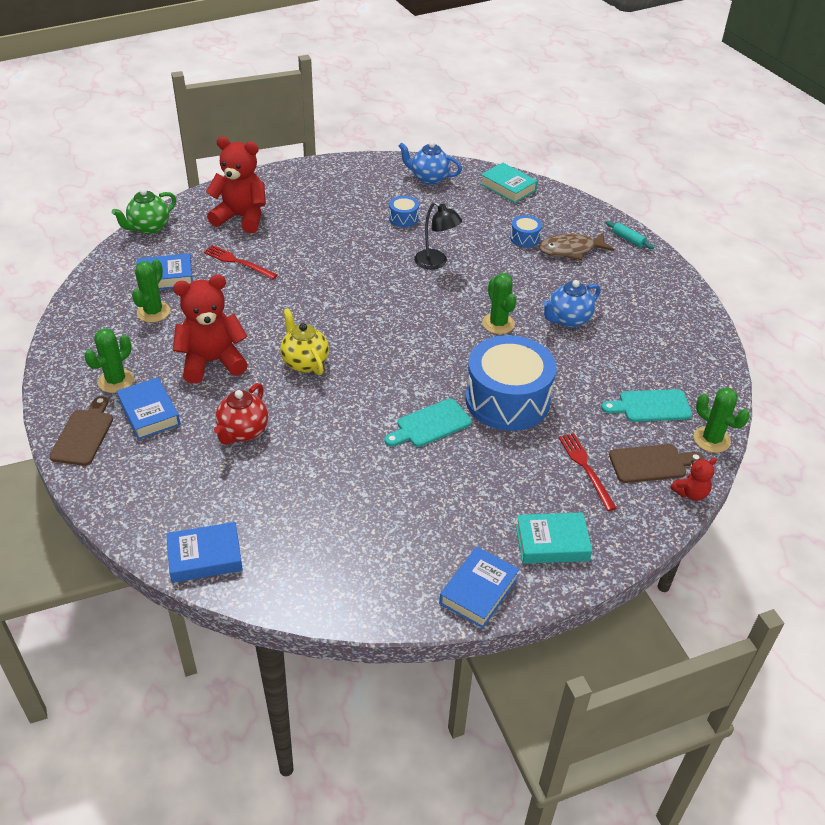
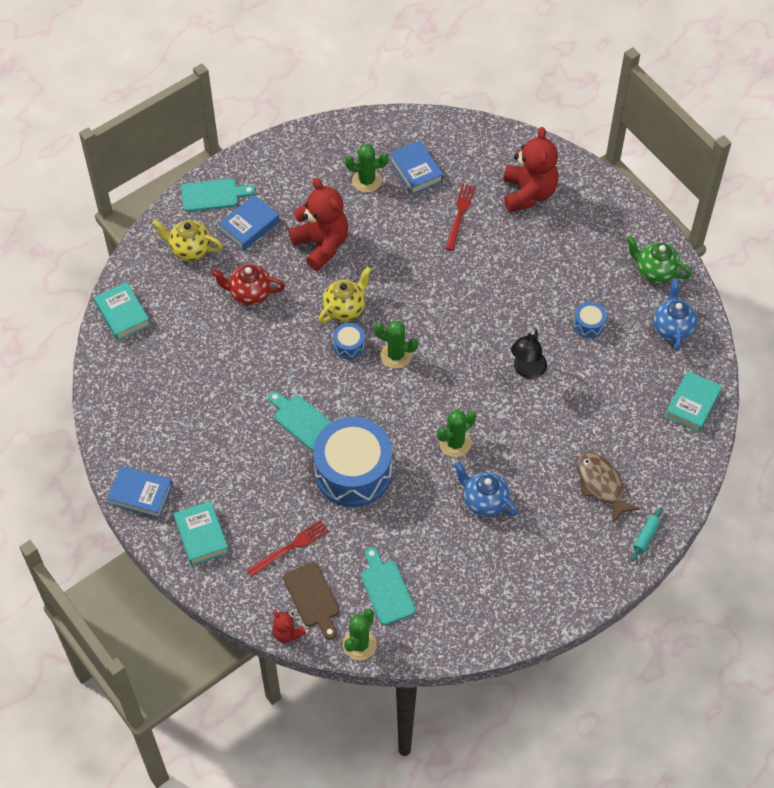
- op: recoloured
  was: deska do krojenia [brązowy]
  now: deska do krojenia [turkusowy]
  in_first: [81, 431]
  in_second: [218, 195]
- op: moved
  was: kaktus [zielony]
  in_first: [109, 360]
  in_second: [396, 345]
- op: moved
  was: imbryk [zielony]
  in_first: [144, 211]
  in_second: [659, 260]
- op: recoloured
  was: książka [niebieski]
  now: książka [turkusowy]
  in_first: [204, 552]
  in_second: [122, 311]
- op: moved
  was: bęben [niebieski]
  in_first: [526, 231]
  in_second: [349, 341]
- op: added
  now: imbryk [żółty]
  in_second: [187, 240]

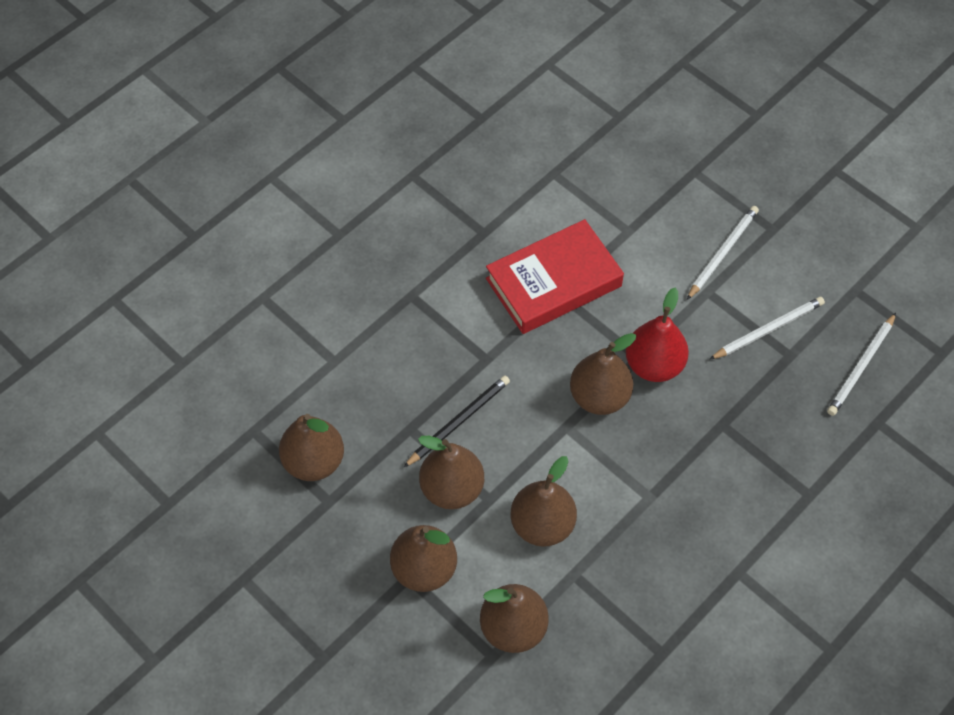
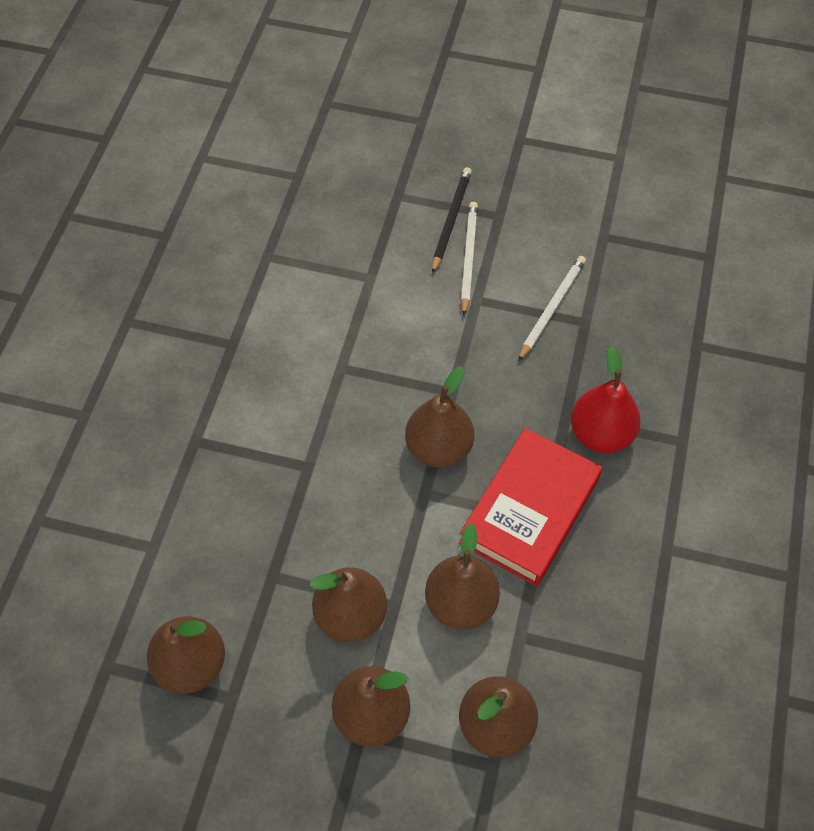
- op: moved
  was: ołówek [czarny]
  in_first: [456, 421]
  in_second: [452, 220]
- op: moved
  was: książka [czerwony]
  in_first: [555, 276]
  in_second: [530, 507]
- op: moved
  was: gruszka [czerwony]
  in_first: [657, 335]
  in_second: [606, 400]
- op: removed
  was: ołówek [biały]
  in_first: [861, 364]

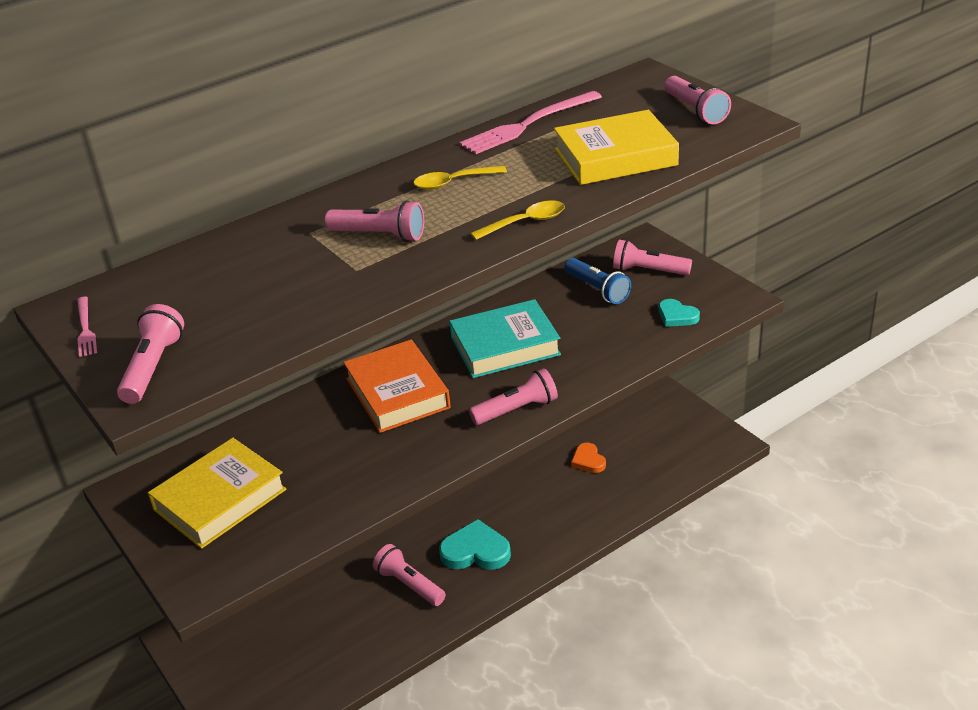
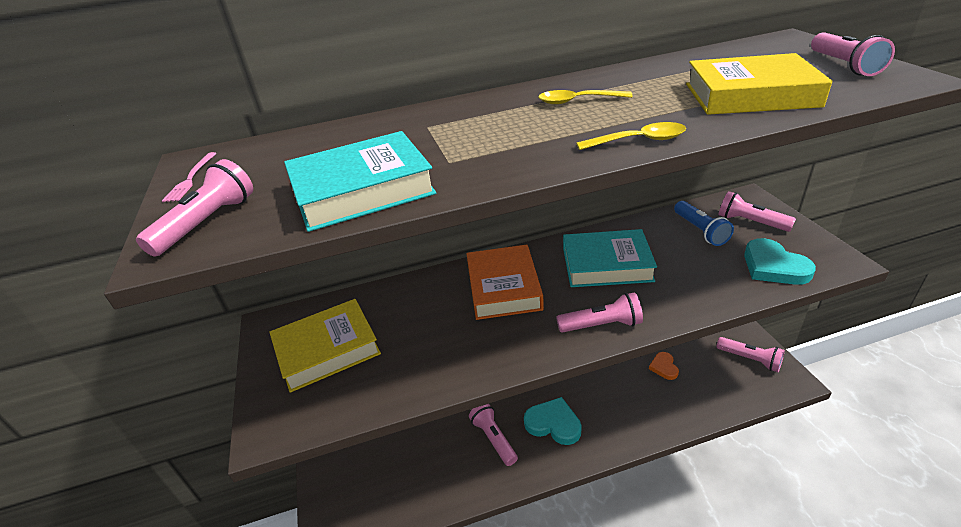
- op: moved
  was: latarka [różowy]
  in_first: [374, 221]
  in_second: [751, 354]
- op: removed
  was: widelec [różowy]
  in_first: [531, 122]
- op: resized
  was: serce [turkusowy]
  in_first: [679, 313]
  in_second: [780, 261]
  ratio: 1.65
- op: added
  now: książka [turkusowy]
  in_second: [360, 181]

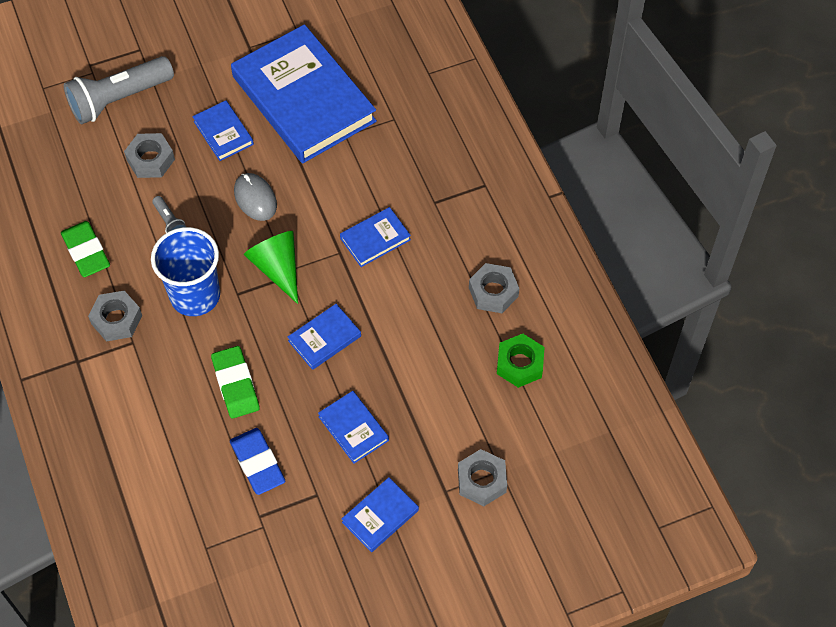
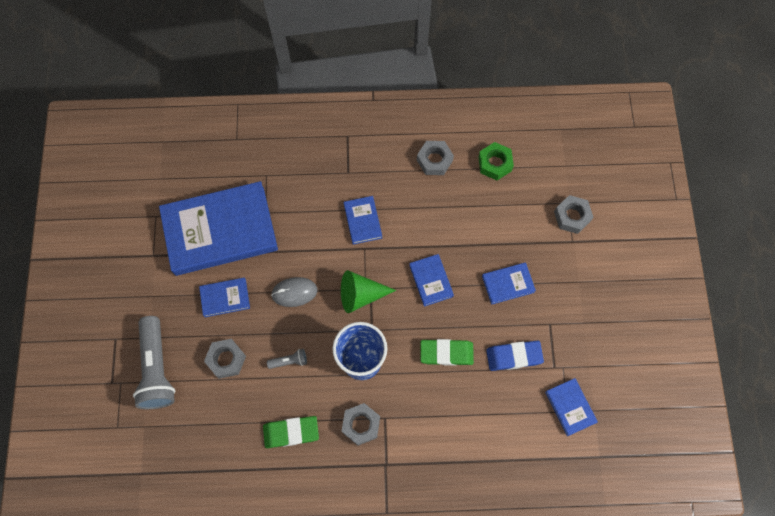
- op: moved
  was: książka [niebieski]
  in_first: [380, 514]
  in_second: [571, 407]

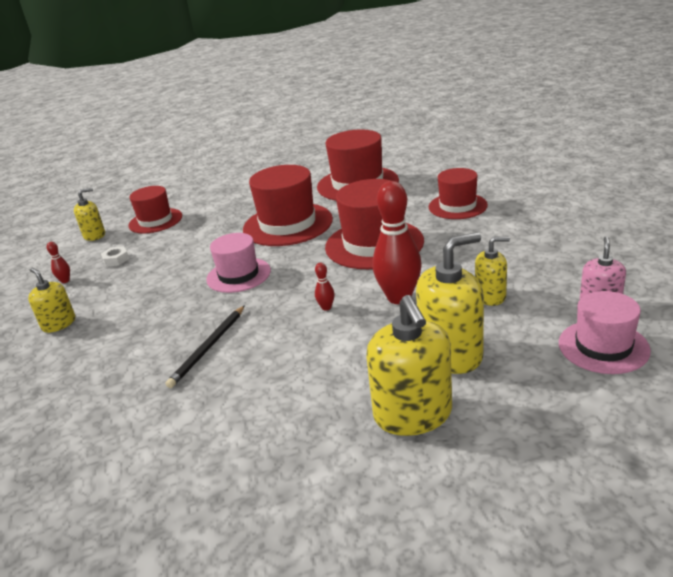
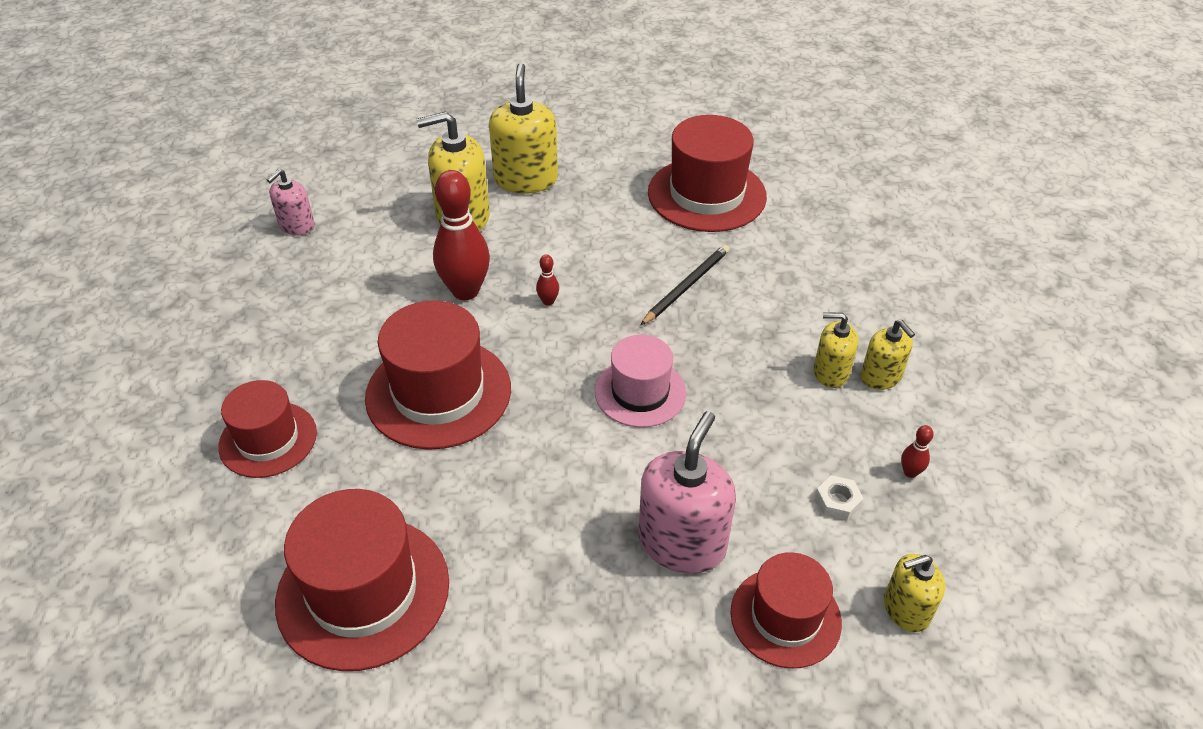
- op: moved
  was: kapelusz [czerwony]
  in_first: [288, 205]
  in_second: [707, 173]
- op: moved
  was: dozownik mydła [żółty]
  in_first: [492, 271]
  in_second: [836, 350]
- op: removed
  was: kapelusz [różowy]
  in_first: [605, 332]
- op: added
  now: dozownik mydła [różowy]
  in_second: [687, 492]

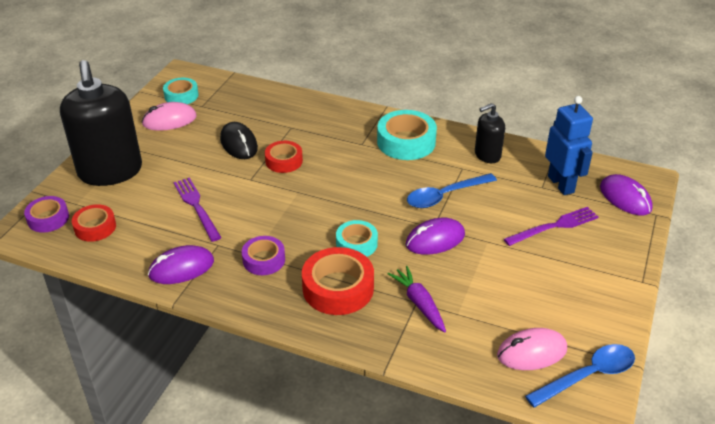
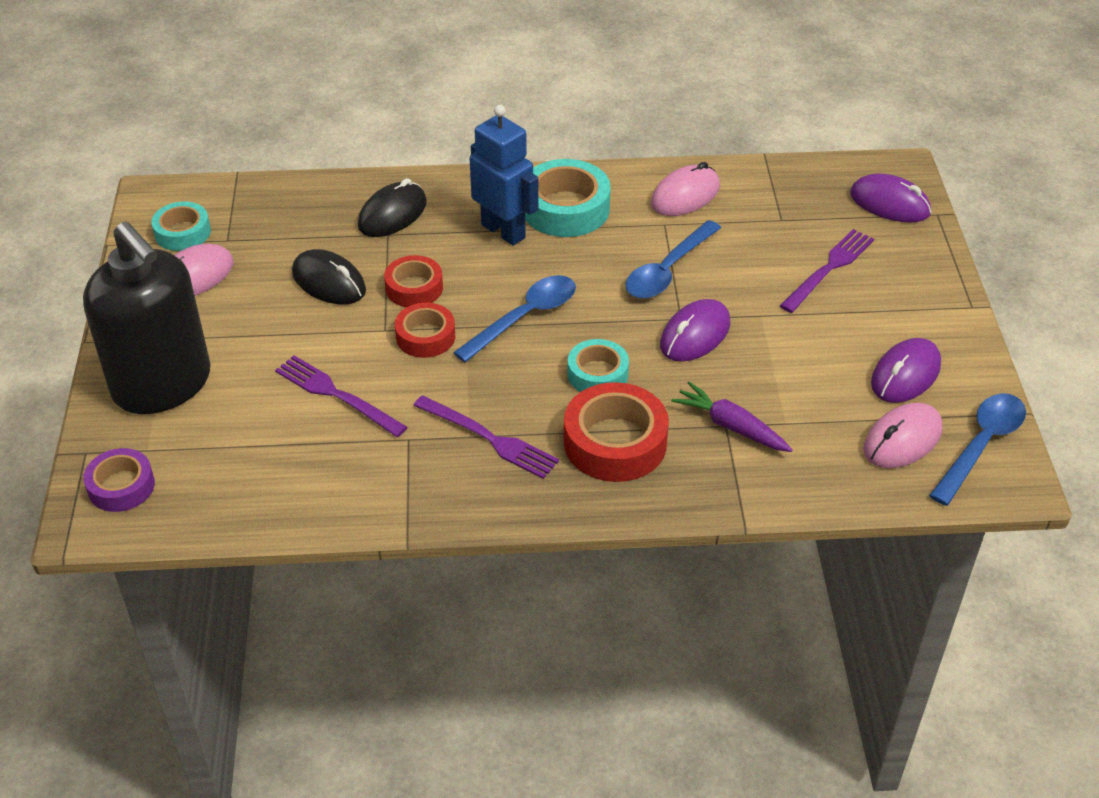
- op: moved
  was: taśma klejąca [czerwony]
  in_first: [94, 223]
  in_second: [425, 330]
- op: moved
  was: myszka [fioletowy]
  in_first: [181, 264]
  in_second: [906, 370]
- op: replaced
  was: taśma klejąca [fioletowy]
  now: widelec [fioletowy]
  in_first: [263, 255]
  in_second: [486, 437]
- op: replaced
  was: dozownik mydła [czarny]
  now: myszka [różowy]
  in_first: [490, 133]
  in_second: [685, 189]
- op: moved
  was: robot [niebieski]
  in_first: [569, 145]
  in_second: [504, 175]
- op: added
  now: myszka [czarny]
  in_second: [392, 207]
- op: added
  now: łyżka [niebieski]
  in_second: [514, 318]

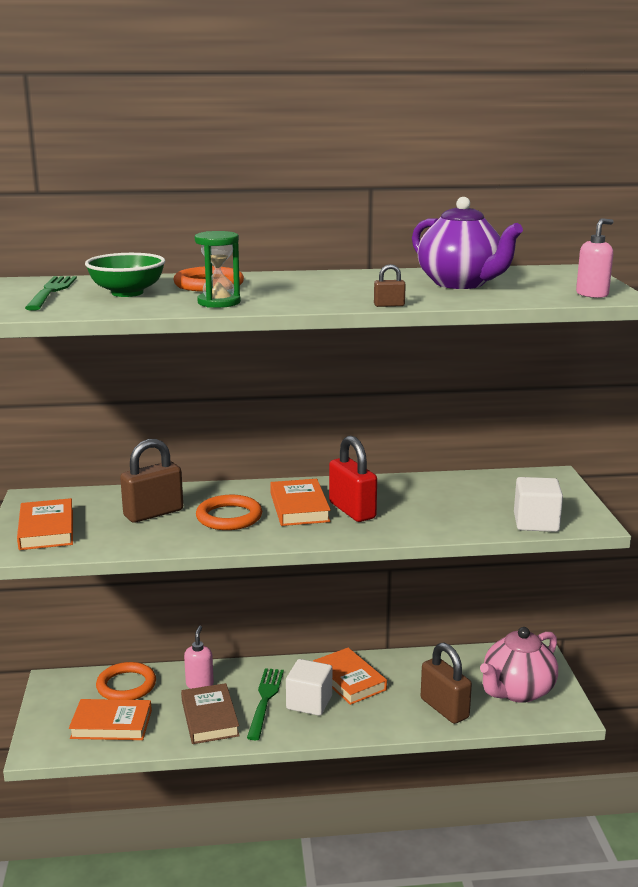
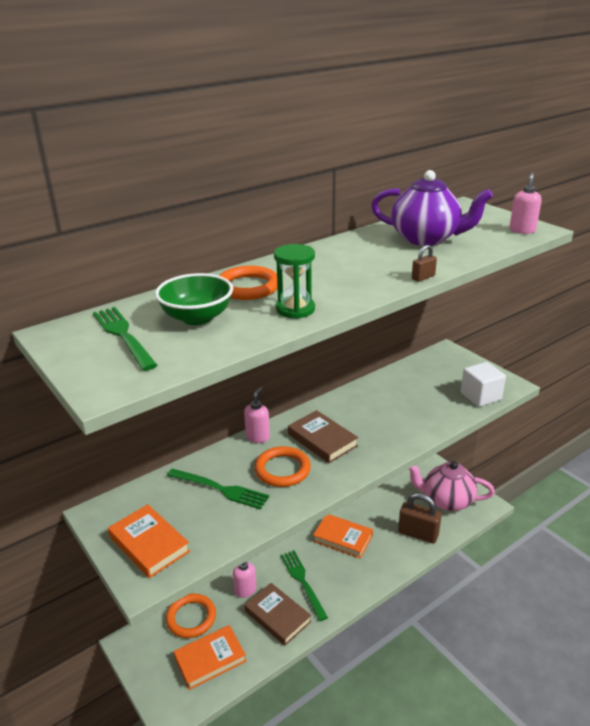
- op: replaced
  was: kłódka [brązowy]
  now: widelec [zielony]
  in_first: [151, 481]
  in_second: [218, 489]
- op: recoloured
  was: książka [pomarańczowy]
  now: książka [brązowy]
  in_first: [300, 502]
  in_second: [323, 436]
- op: removed
  was: sześcian [biały]
  in_first: [309, 687]
- op: removed
  was: kłódka [czerwony]
  in_first: [353, 479]
- op: turned
  was: imbryk [różowy]
  in_first: [519, 665]
  in_second: [452, 486]
  clockwise: 90
- op: added
  now: dozownik mydła [różowy]
  in_second: [257, 415]

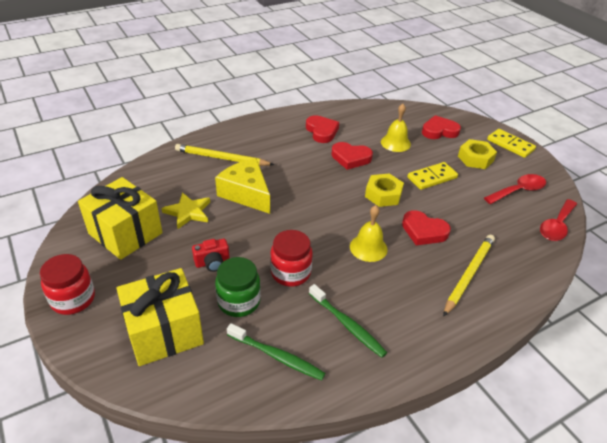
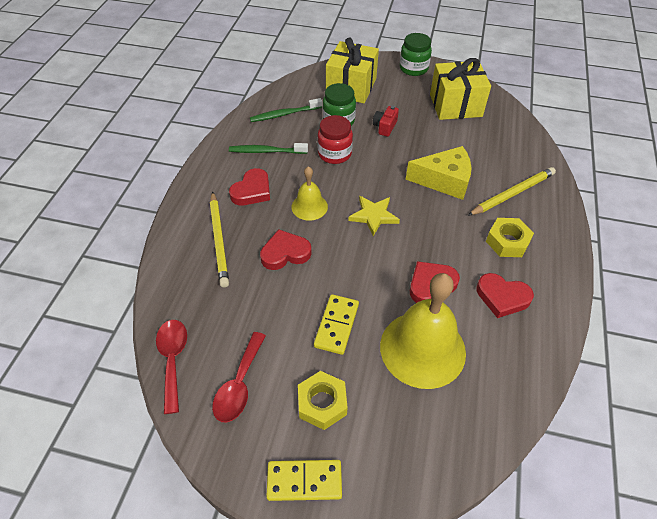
- op: recoloured
  was: słoik [czerwony]
  now: słoik [zielony]
  in_first: [67, 284]
  in_second: [416, 54]
- op: moved
  was: gwiazda [żółty]
  in_first: [186, 210]
  in_second: [374, 216]
- op: moved
  was: nakrętka [żółty]
  in_first: [384, 190]
  in_second: [510, 237]
- op: resized
  was: dzwonek [żółty]
  in_first: [396, 128]
  in_second: [423, 331]
  ratio: 1.93
- op: moved
  was: serce [czerwony]
  in_first: [441, 127]
  in_second: [249, 186]

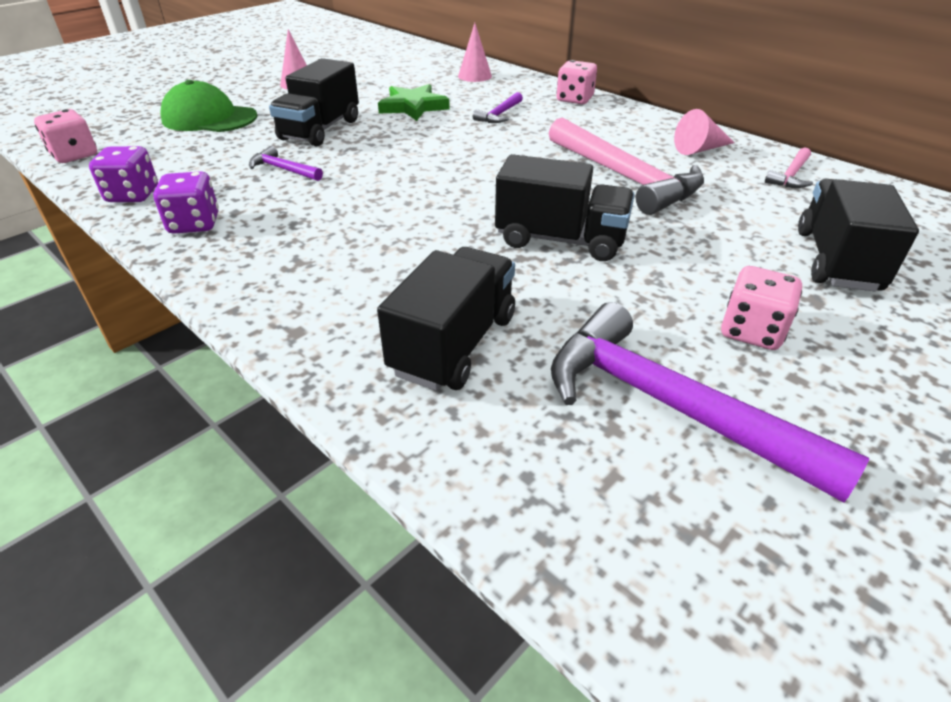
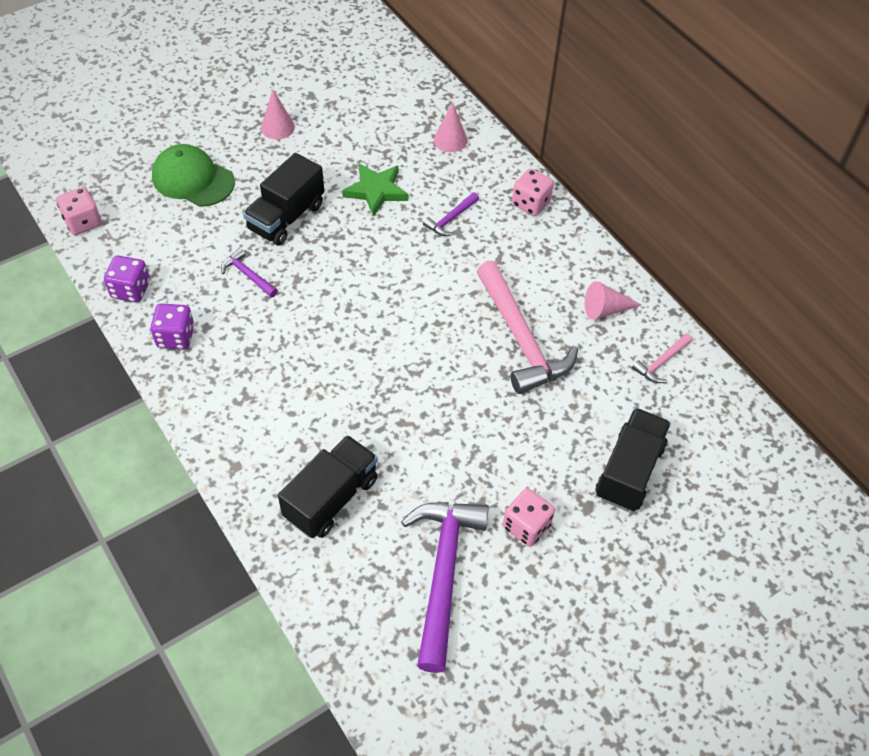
- op: removed
  was: ciężarówka [czarny]
  in_first: [565, 207]
- op: turned
  was: młotek [fioletowy]
  in_first: [710, 402]
  in_second: [445, 587]
  clockwise: 45

